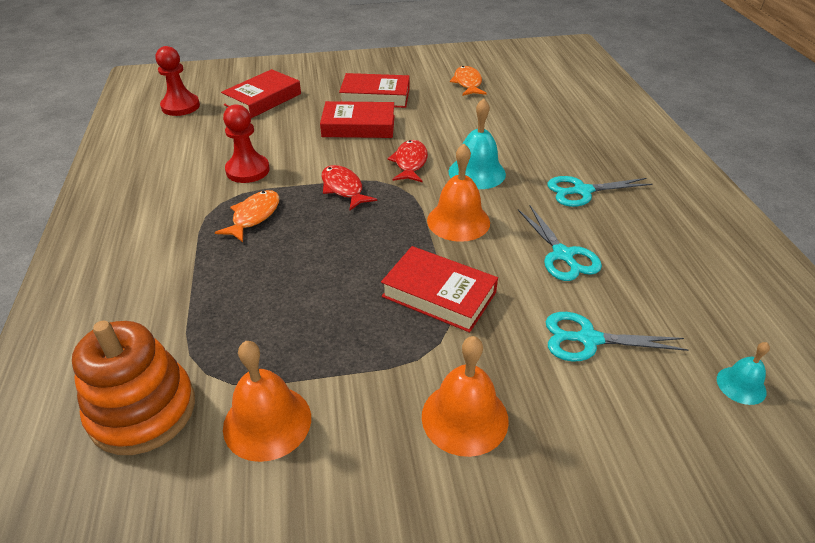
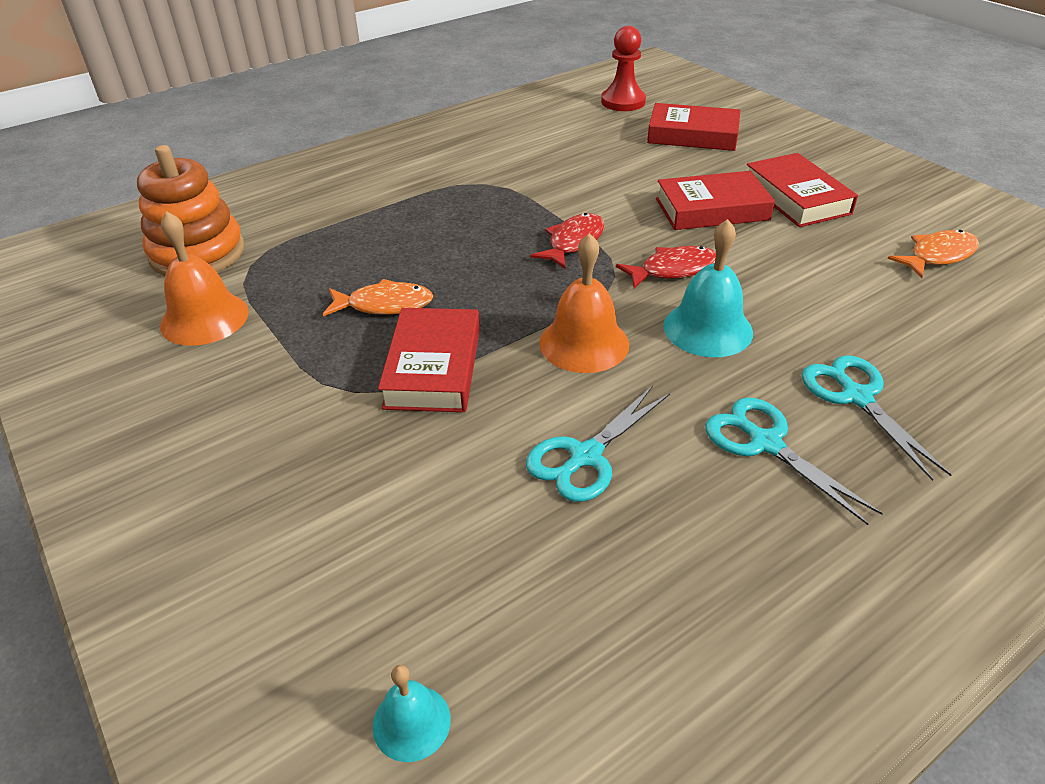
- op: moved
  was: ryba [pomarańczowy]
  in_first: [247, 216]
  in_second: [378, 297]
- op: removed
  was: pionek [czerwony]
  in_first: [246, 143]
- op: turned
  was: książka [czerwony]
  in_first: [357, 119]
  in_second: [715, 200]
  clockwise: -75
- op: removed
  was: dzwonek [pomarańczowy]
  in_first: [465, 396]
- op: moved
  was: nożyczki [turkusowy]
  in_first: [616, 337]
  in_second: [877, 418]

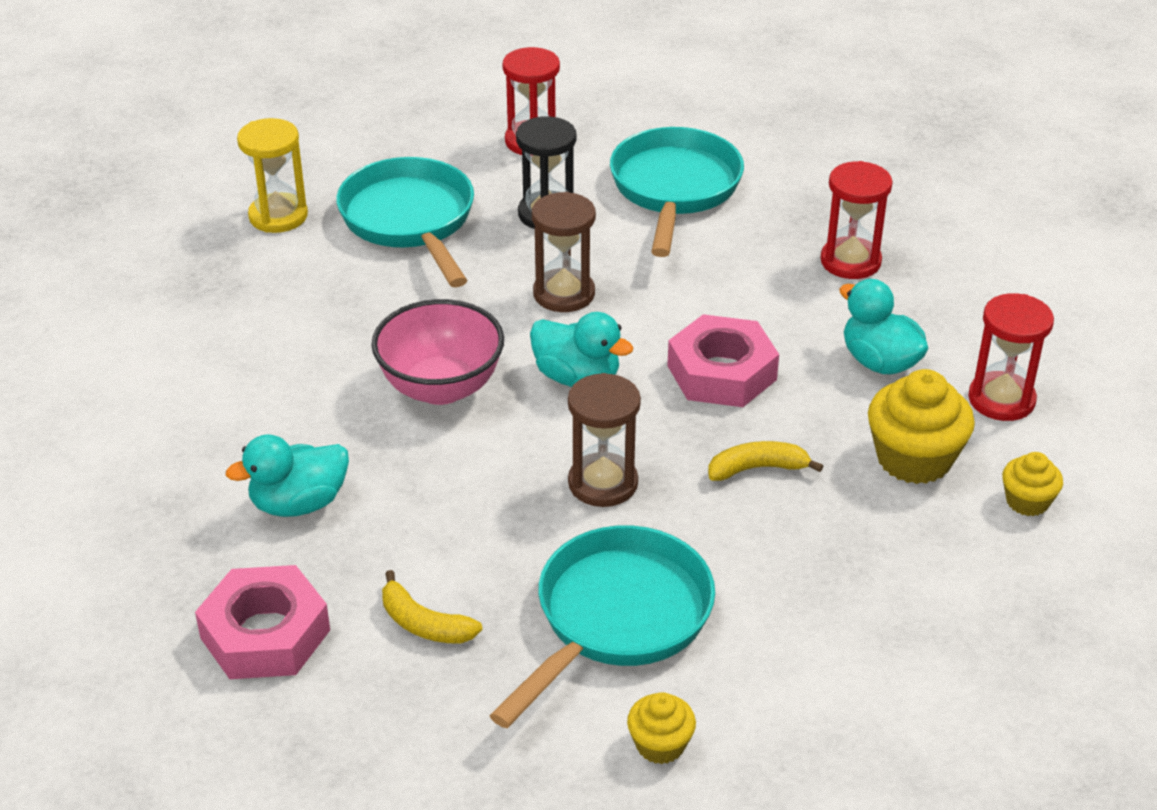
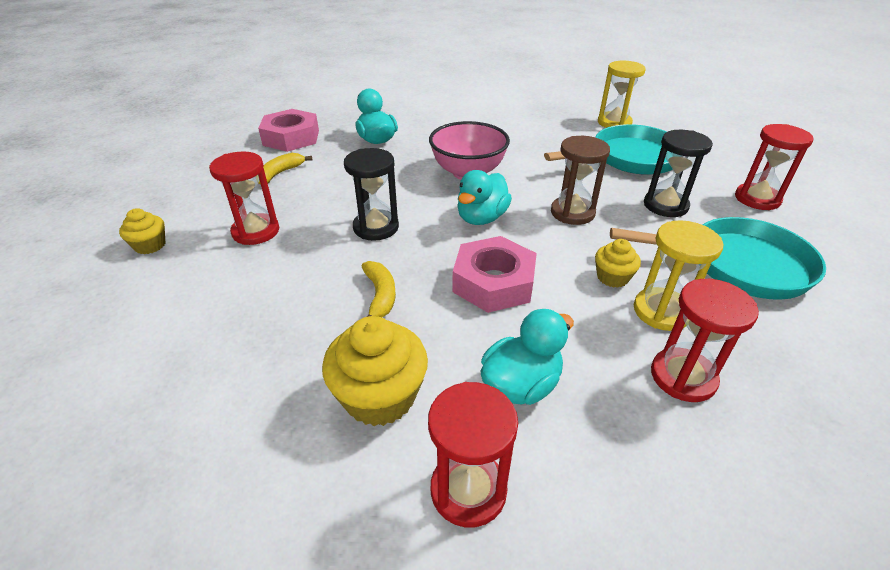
- op: replaced
  was: patelnia [turkusowy]
  now: klepsydra [czerwony]
  in_first: [602, 626]
  in_second: [244, 198]
- op: recoloured
  was: klepsydra [brązowy]
  now: klepsydra [czarny]
  in_first: [604, 440]
  in_second: [371, 194]
- op: moved
  was: muffinka [żółty]
  in_first: [1032, 484]
  in_second: [618, 263]
- op: added
  now: klepsydra [żółty]
  in_second: [678, 275]

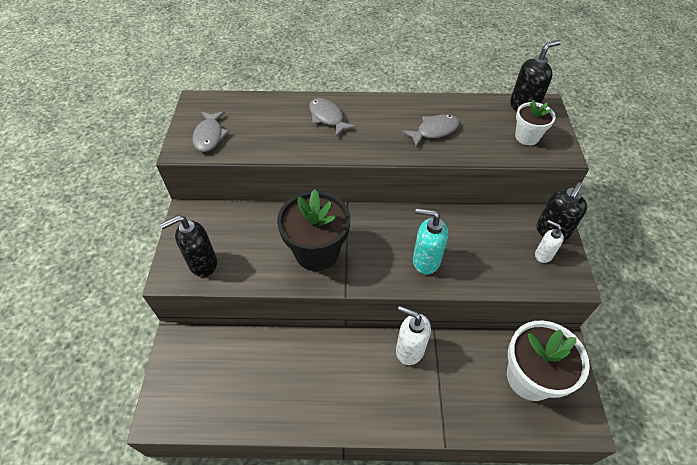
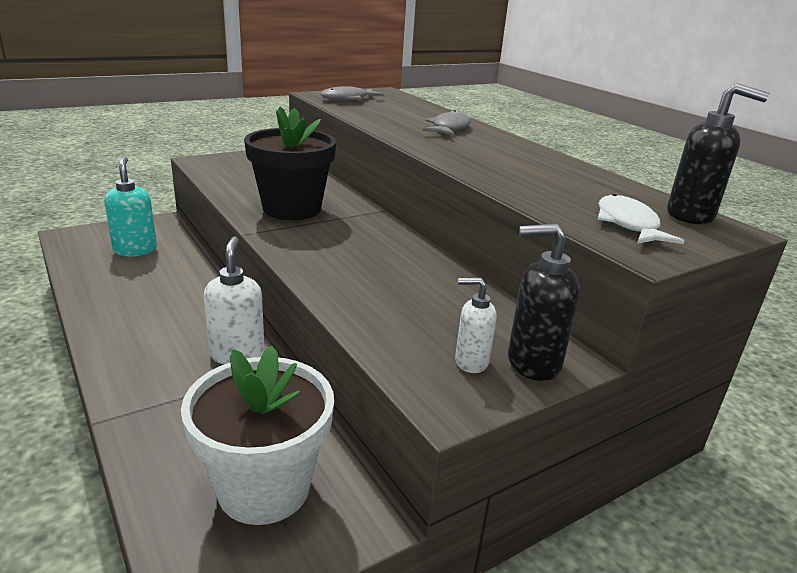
- op: removed
  was: dozownik mydła [czarny]
  in_first: [188, 246]
- op: removed
  was: ryba [szary]
  in_first: [430, 130]
- op: moved
  was: dozownik mydła [turkusowy]
  in_first: [430, 241]
  in_second: [130, 206]
- op: replaced
  was: doniczka [biały]
  now: ryba [biały]
  in_first: [535, 122]
  in_second: [640, 219]
- op: turned
  was: dozownik mydła [biały]
  in_first: [549, 241]
  in_second: [476, 325]
  clockwise: -90

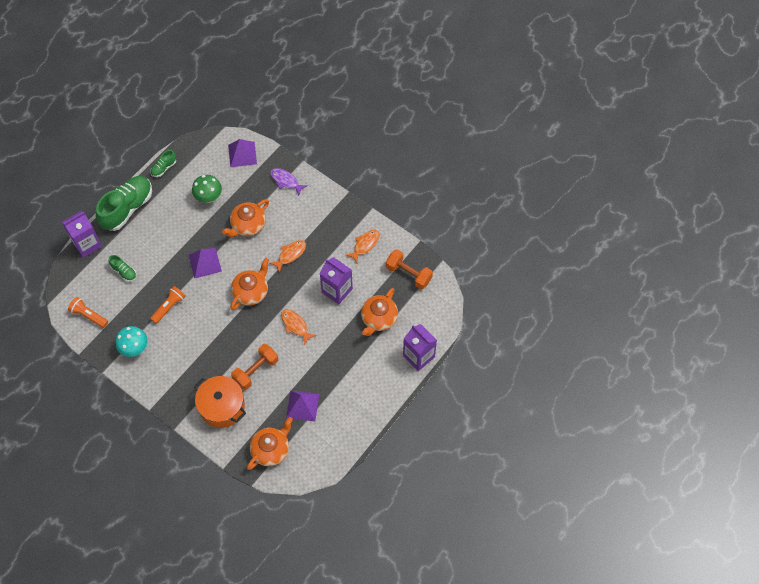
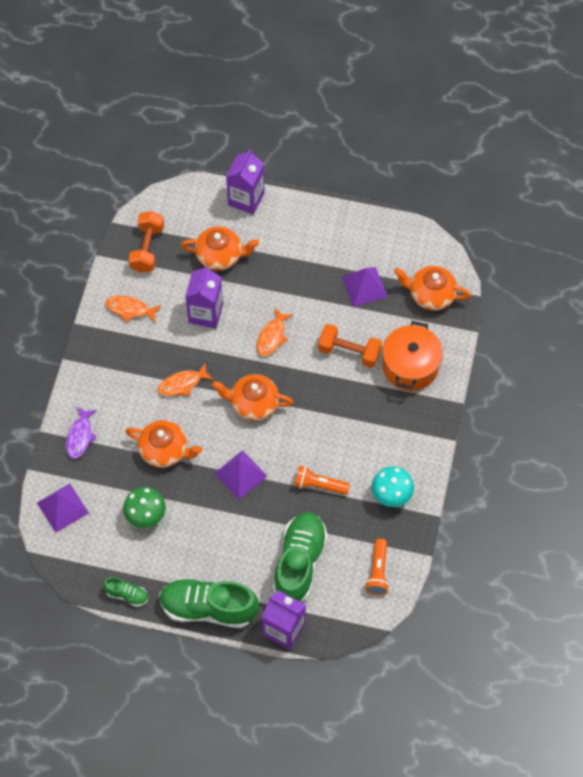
- op: resized
  was: but [zielony]
  in_first: [123, 268]
  in_second: [300, 557]
  ratio: 2.16
- op: turned
  was: ryba [pomarańczowy]
  in_first: [288, 256]
  in_second: [186, 380]
  clockwise: -45

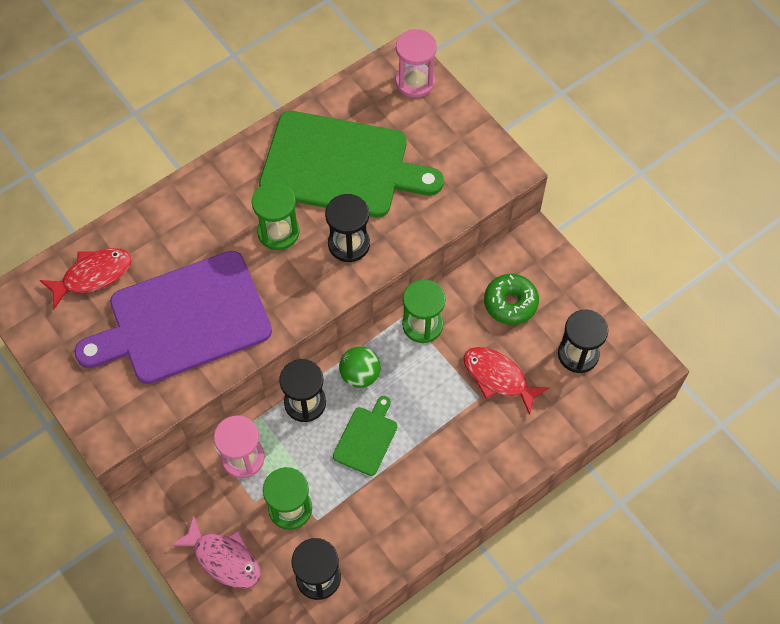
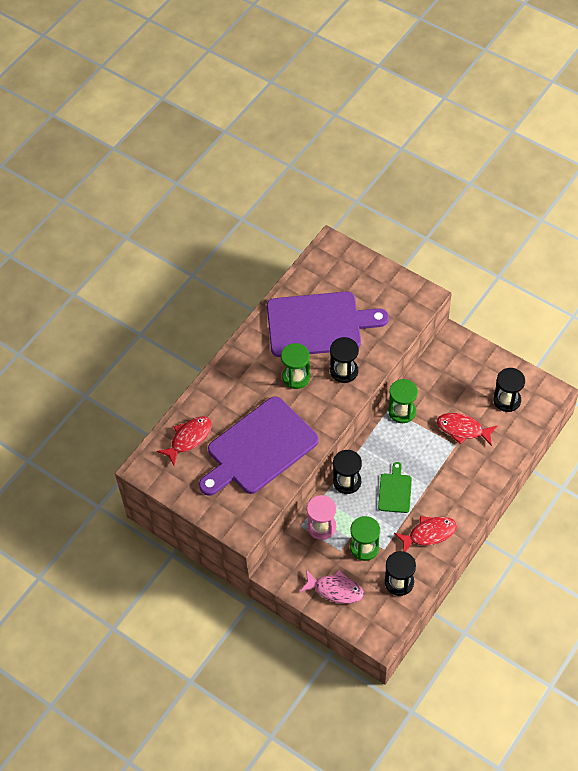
- op: recoloured
  was: deska do krojenia [zielony]
  now: deska do krojenia [fioletowy]
  in_first: [351, 164]
  in_second: [328, 324]
- op: removed
  was: piłka [zielony]
  in_first: [359, 367]
- op: removed
  was: klepsydra [różowy]
  in_first: [416, 63]
- op: removed
  was: donut [zielony]
  in_first: [511, 299]
- op: added
  now: ryba [czerwony]
  in_second: [425, 534]

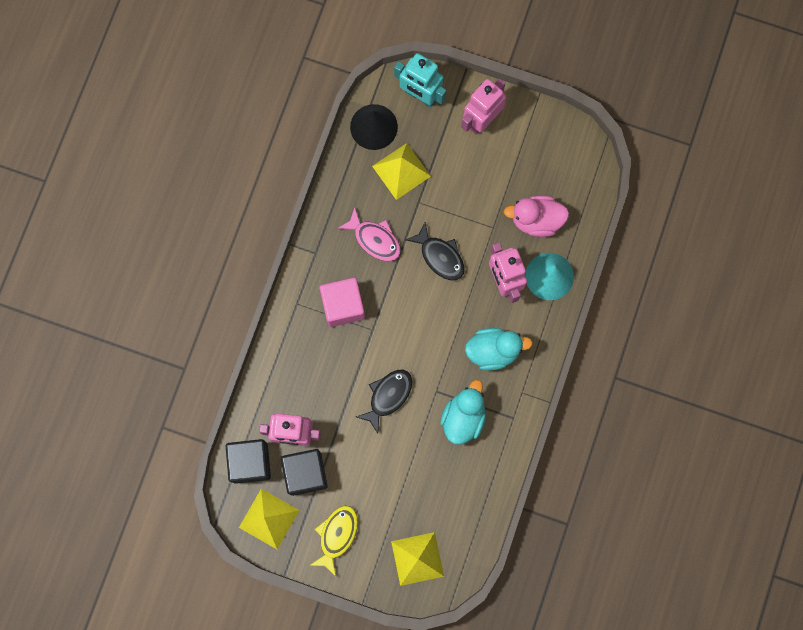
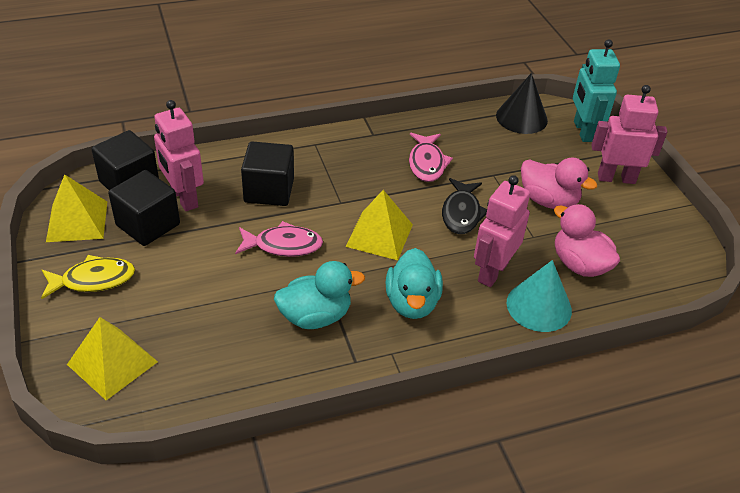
- op: removed
  was: sześcian [różowy]
  in_first: [342, 302]
- op: recoloured
  was: ryba [czarny]
  now: ryba [różowy]
  in_first: [384, 402]
  in_second: [279, 239]
- op: moved
  was: piramida [żółty]
  in_first: [401, 171]
  in_second: [379, 225]
- op: turned
  was: kaczka [turkusowy]
  in_first: [499, 349]
  in_second: [414, 283]
  clockwise: 45
- op: added
  now: sześcian [czarny]
  in_second: [267, 174]
- op: added
  now: kaczka [różowy]
  in_second: [559, 183]

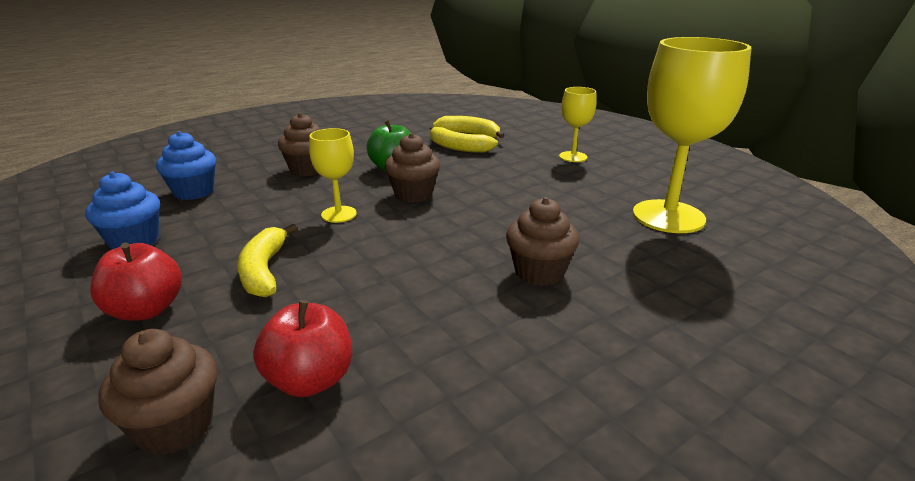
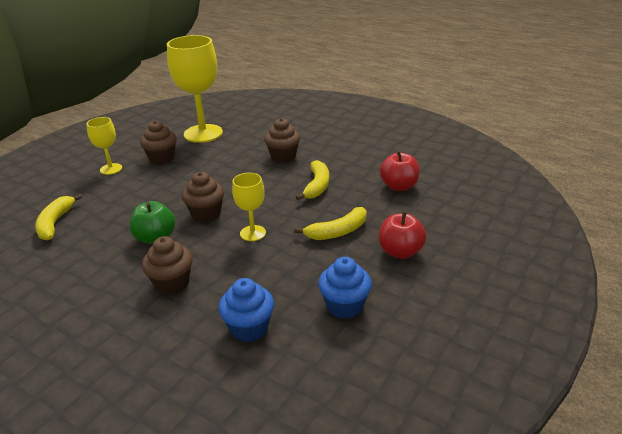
- op: moved
  was: muffinka [brązowy]
  in_first: [157, 392]
  in_second: [158, 142]
- op: moved
  was: banan [żółty]
  in_first: [464, 139]
  in_second: [312, 180]

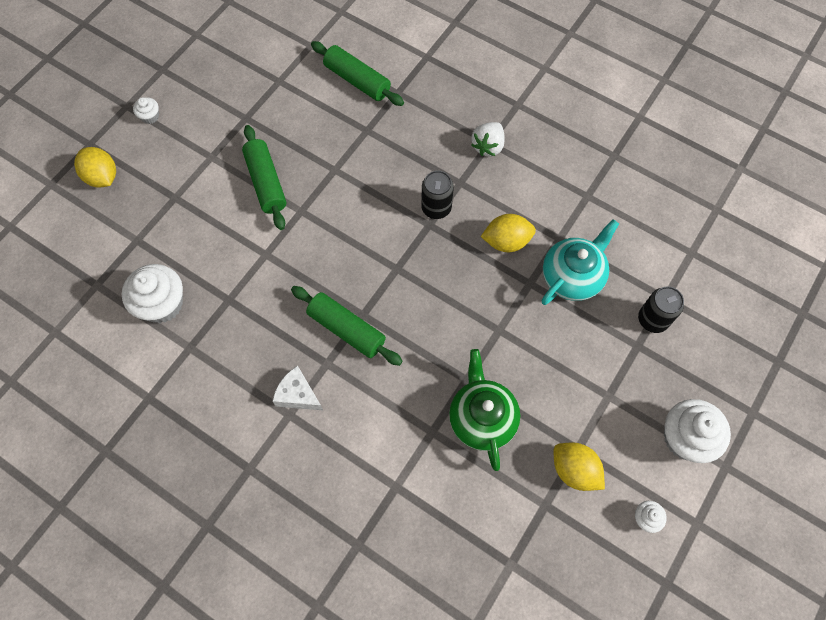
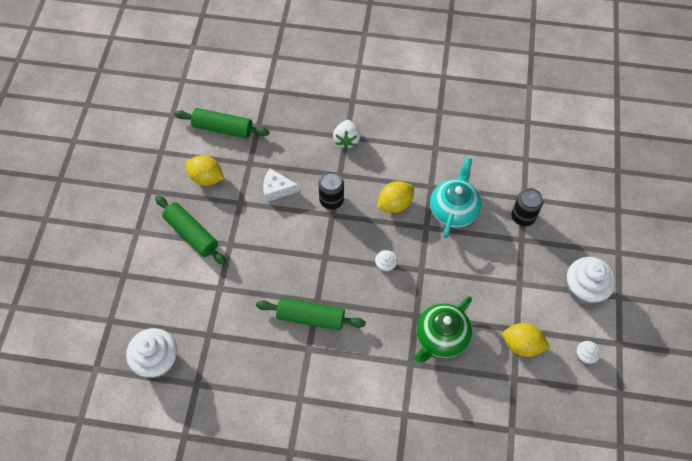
- op: moved
  was: cytryna [żółty]
  in_first: [95, 167]
  in_second: [204, 170]
- op: moved
  was: muffinka [biały]
  in_first: [146, 110]
  in_second: [386, 261]
- op: moved
  was: ser [biały]
  in_first: [297, 388]
  in_second: [281, 185]
- op: turned
  was: imbryk [zielony]
  in_first: [484, 410]
  in_second: [443, 329]
  clockwise: -105

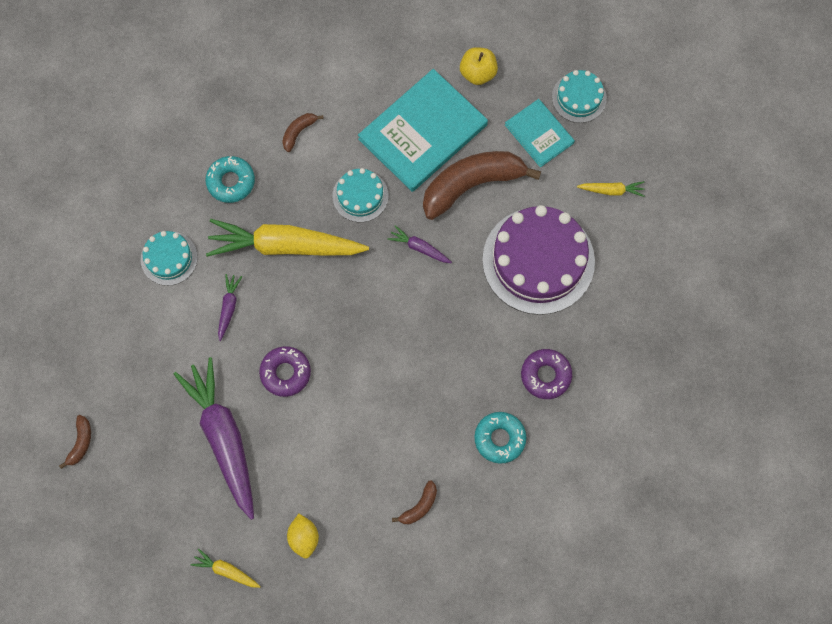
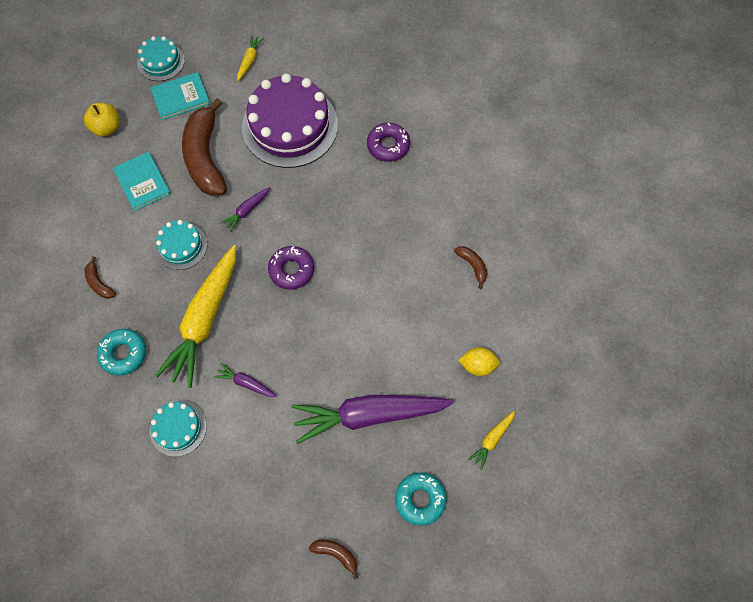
- op: moved
  was: donut [fioletowy]
  in_first: [285, 371]
  in_second: [291, 268]
- op: resized
  was: książka [turkusowy]
  in_first: [423, 130]
  in_second: [142, 181]
  ratio: 0.55
- op: moved
  was: donut [turkusowy]
  in_first: [500, 438]
  in_second: [421, 499]

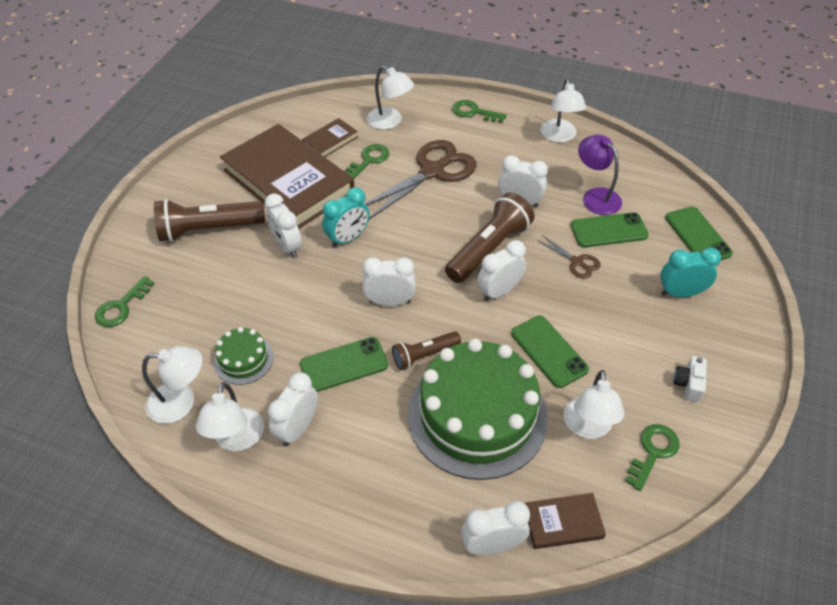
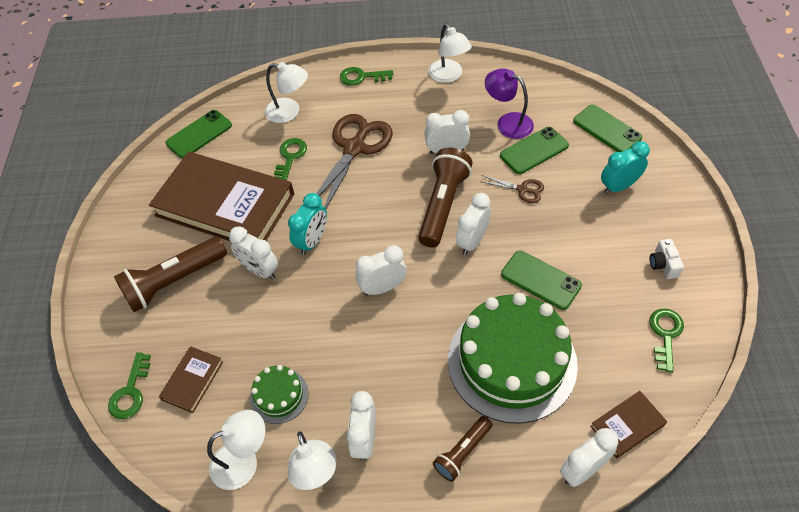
- op: moved
  was: telefon [zielony]
  in_first: [344, 364]
  in_second: [199, 134]
- op: moved
  was: książka [brązowy]
  in_first: [330, 137]
  in_second: [191, 379]
- op: moved
  was: latarka [brązowy]
  in_first: [426, 350]
  in_second: [463, 449]
- op: removed
  was: lampka [biały]
  in_first: [594, 404]

